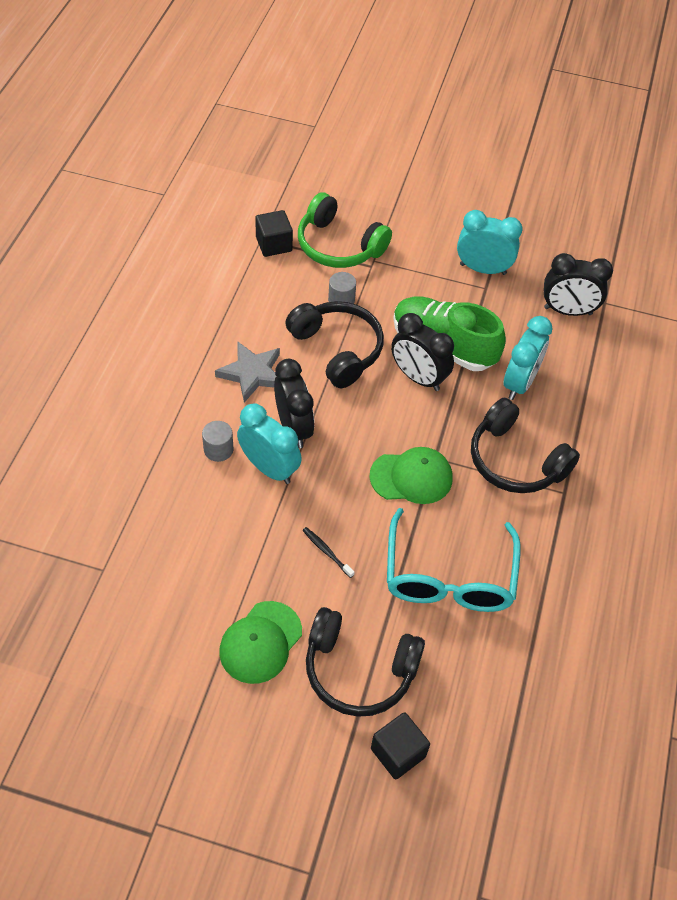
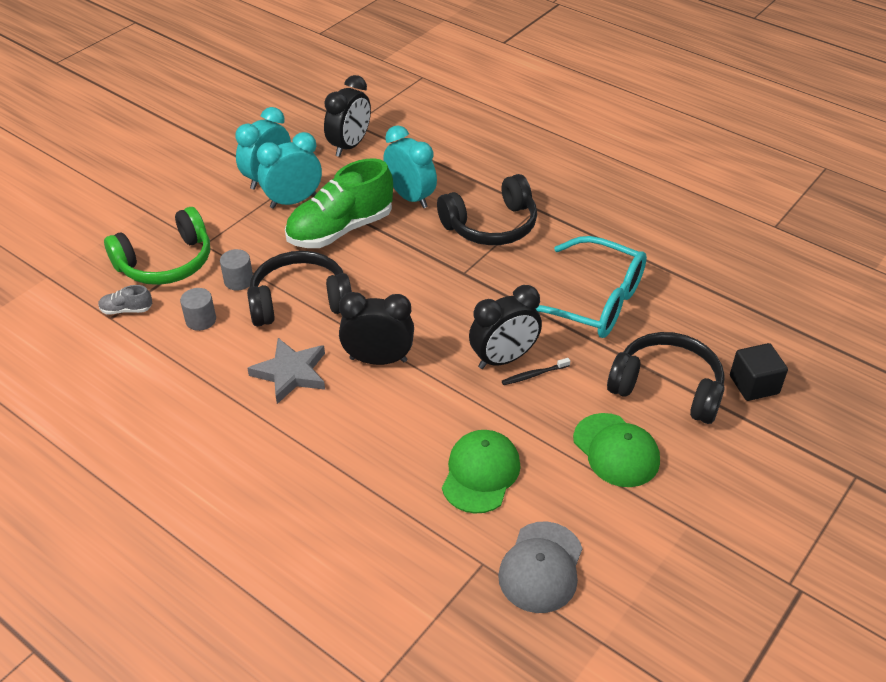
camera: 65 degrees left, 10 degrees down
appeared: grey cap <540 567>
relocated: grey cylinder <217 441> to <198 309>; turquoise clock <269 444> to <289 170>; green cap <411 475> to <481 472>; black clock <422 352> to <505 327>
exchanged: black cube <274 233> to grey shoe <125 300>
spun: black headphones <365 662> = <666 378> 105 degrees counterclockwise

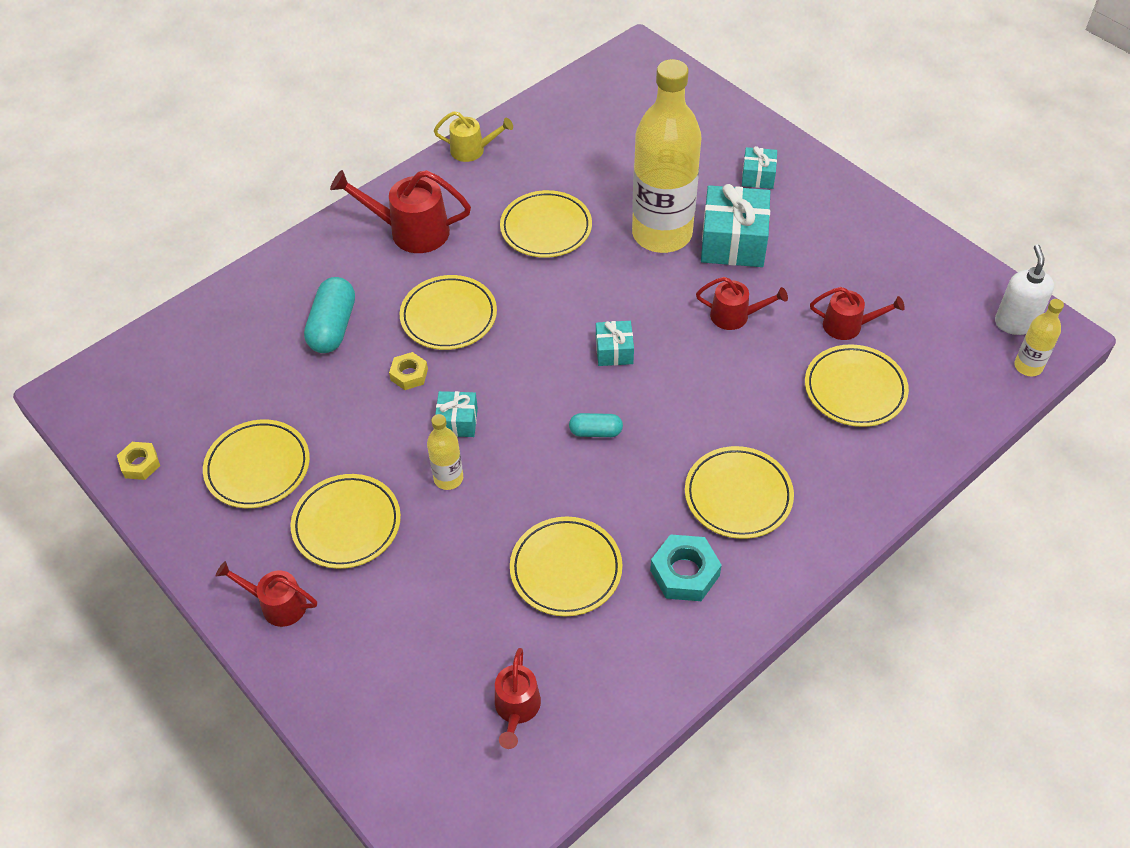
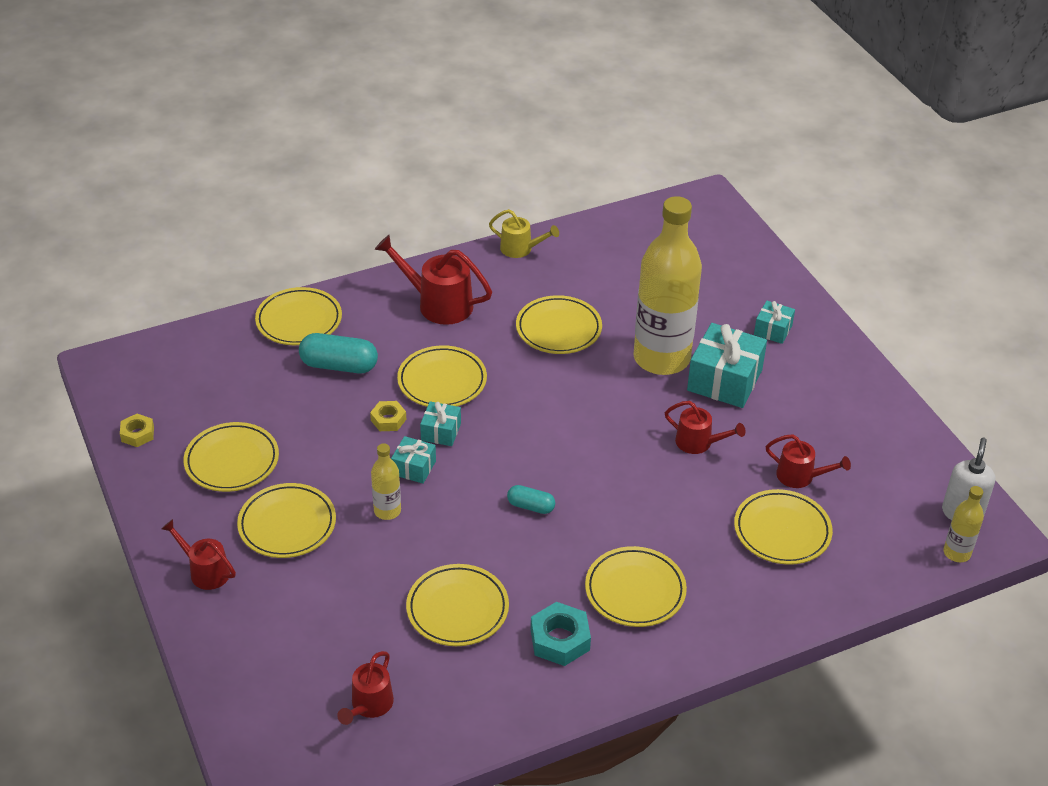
camera: 15 degrees right, 10 degrees down
appeared: yellow plate <298 316>
relocated: turquoise gift <615 343> to <440 423>
spun: turquoise capsule <329 315> = <338 353> 75 degrees clockwise

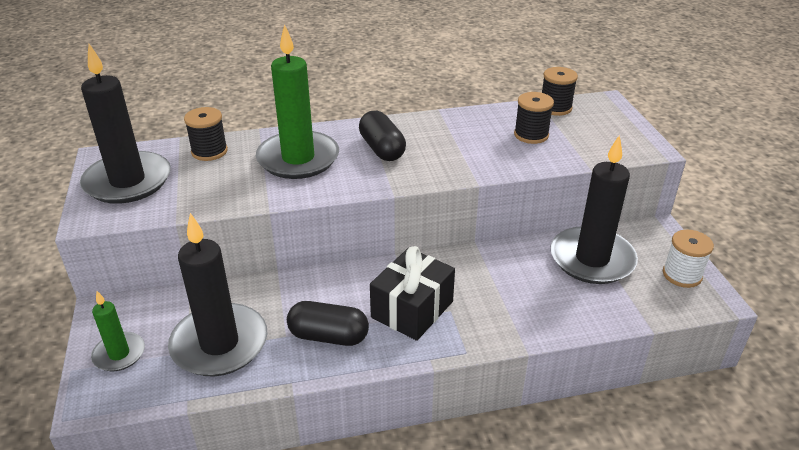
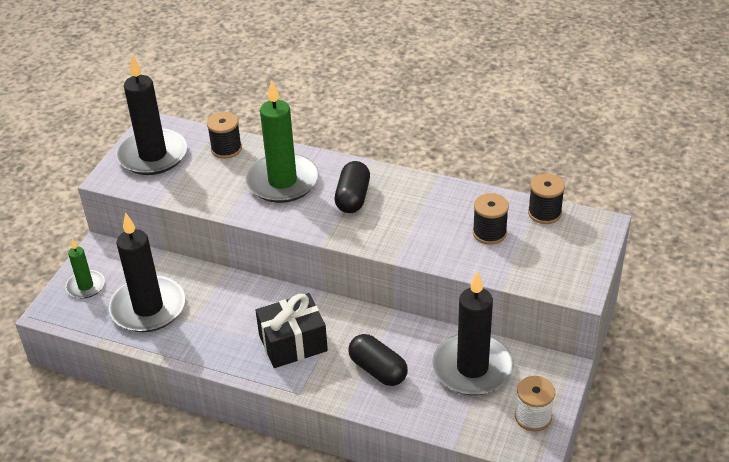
camera: 35 degrees right, 5 degrees up
relocated: black capsule <328 323> to <378 360>

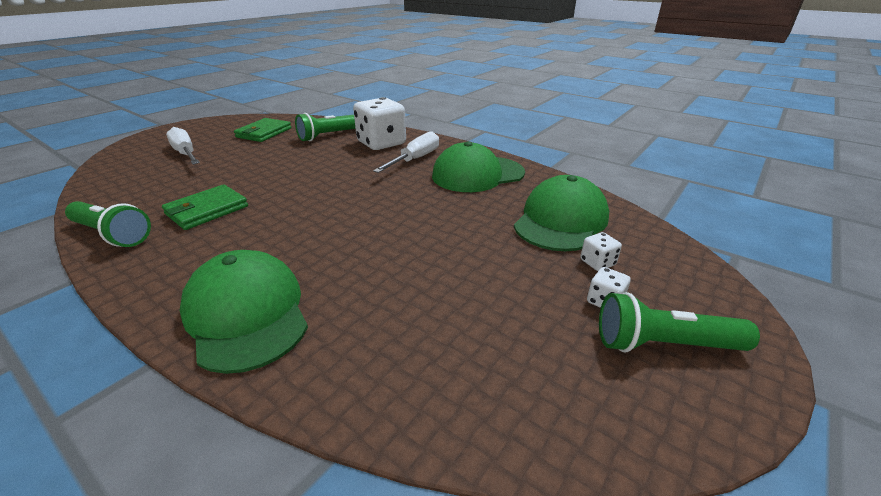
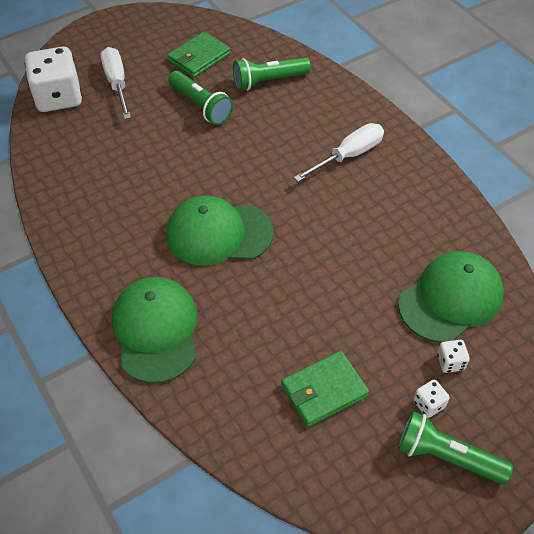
camera: 20 degrees right, 20 degrees up
relocated: green flashlight <108 224> to <200 98>; green wallet <205 207> to <325 389>; white dice <379 123> to <53 79>; green cap <478 166> to <220 230>

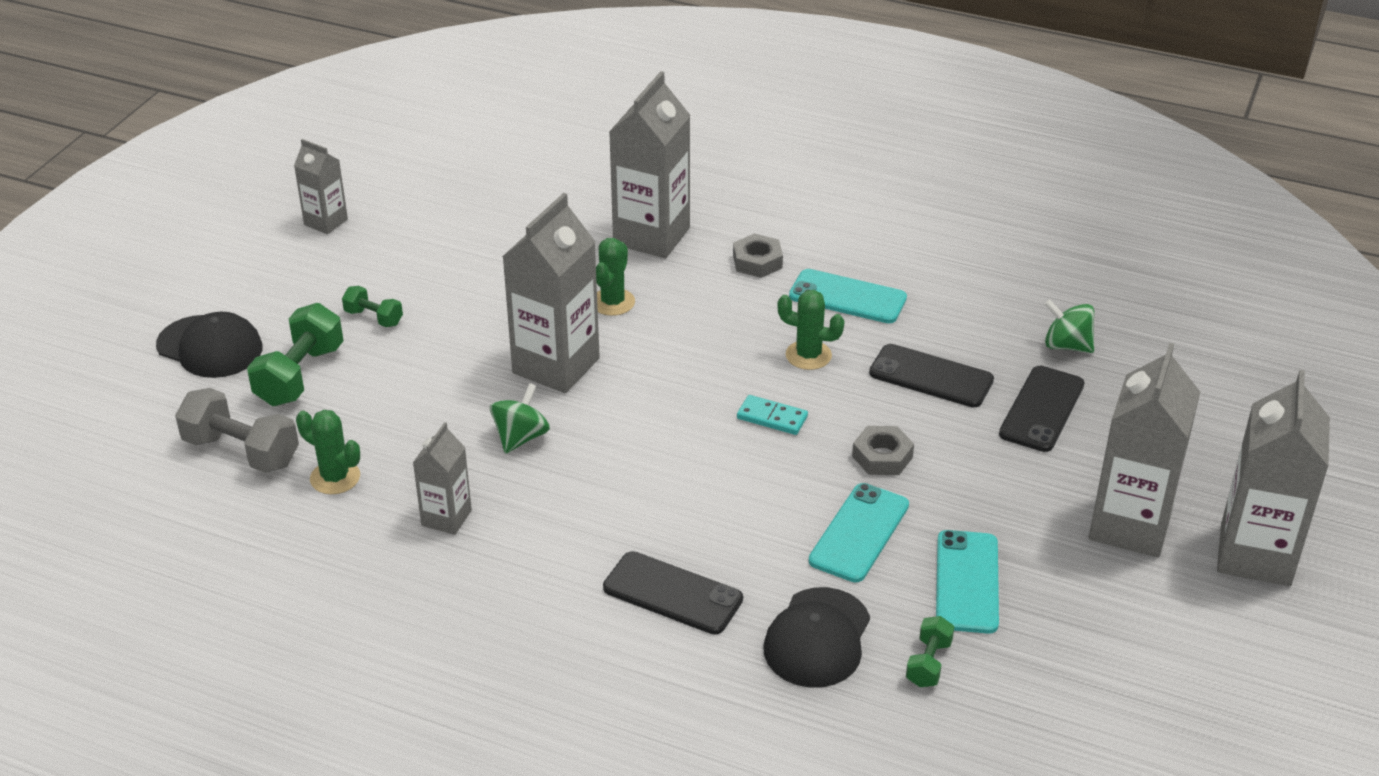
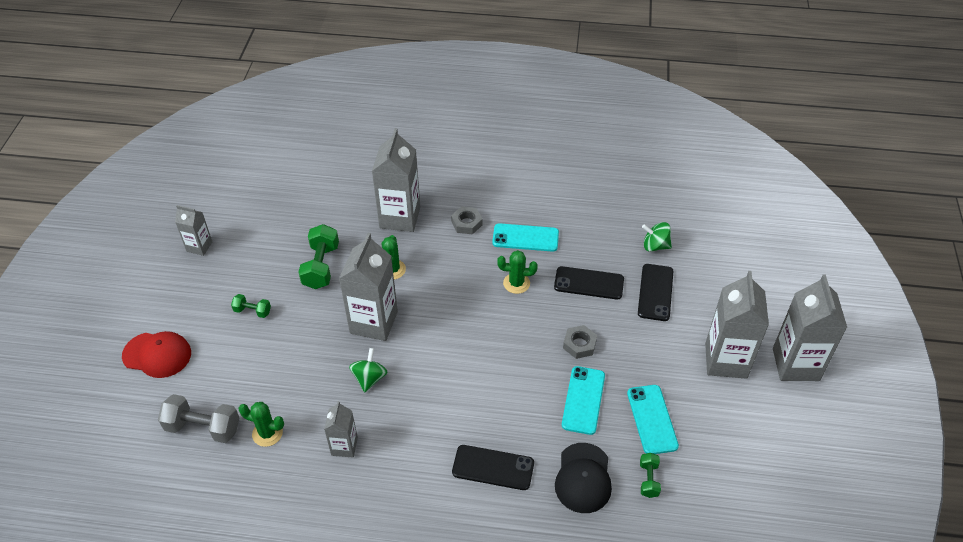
camera: 15 degrees left, 10 degrees up
missing: turquoise domino <772 415>
relocated: green dumbbell <295 354> to <318 256>
colour: black cap <209 345> to red cap <156 354>

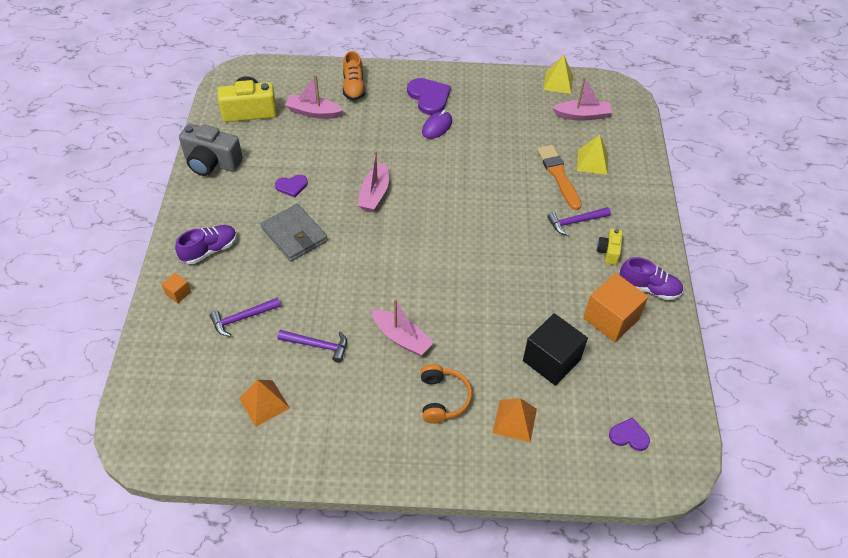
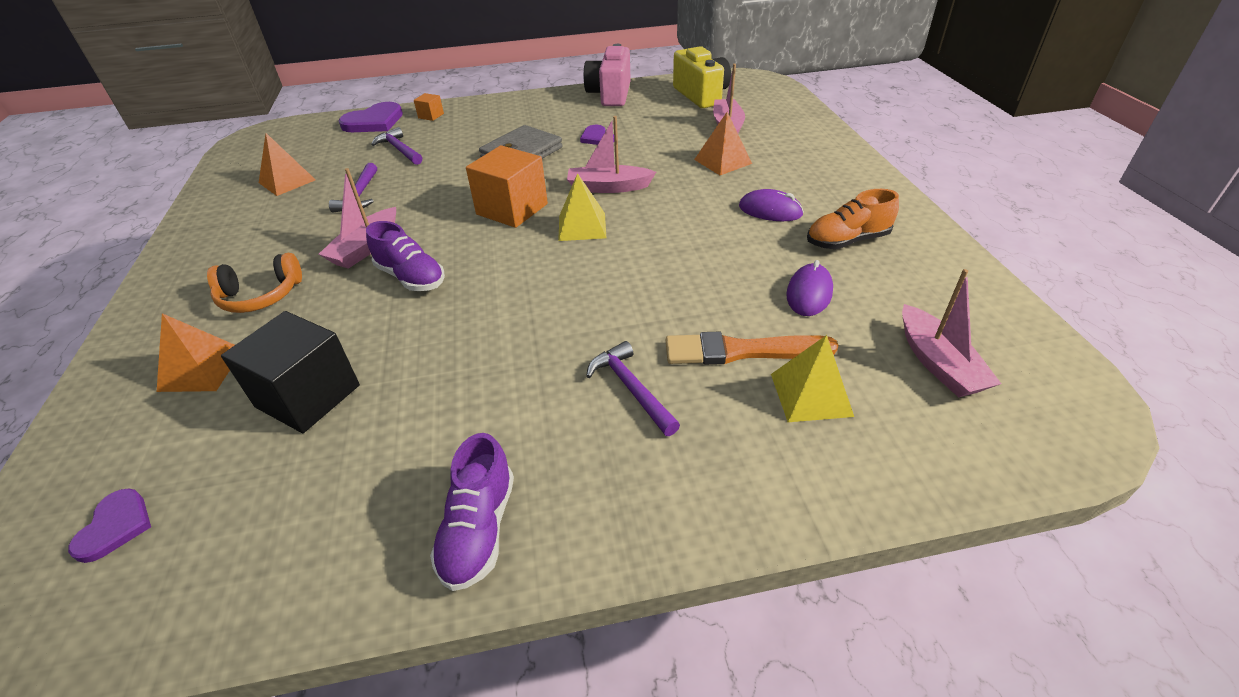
camera: 80 degrees right, 10 degrees down
missing: yellow camera <610 246>
appeared: orange pyramid <723 143>; purple mouse <809 288>
relocated: purple shoe <206 244> to <405 256>; orange shoe <354 76> to <853 219>; purple heart <429 96> to <371 117>; yellow pyramid <558 74> to <582 207>; orange cube <615 307> to <507 186>
colour: grey camera <211 150> to pink camera <607 75>
spun: orange brush <559 177> = <752 348> 150 degrees counterclockwise

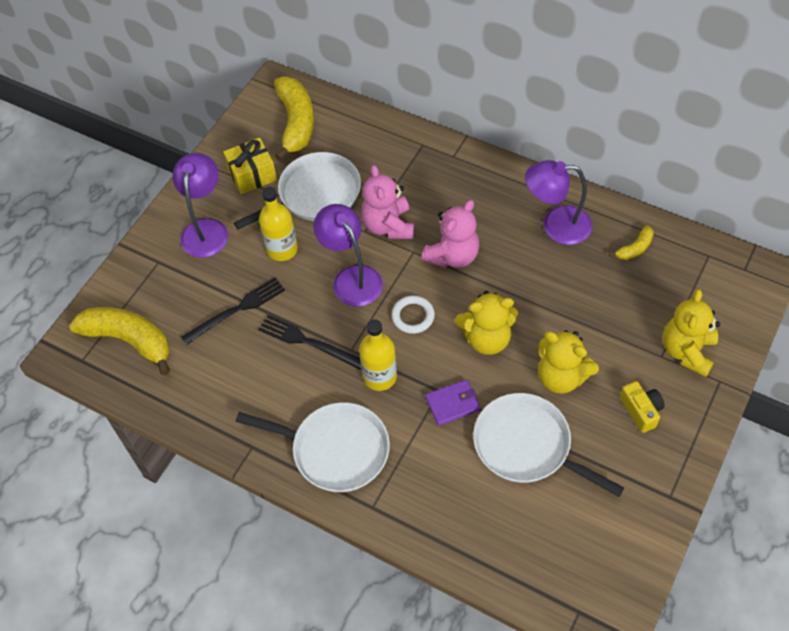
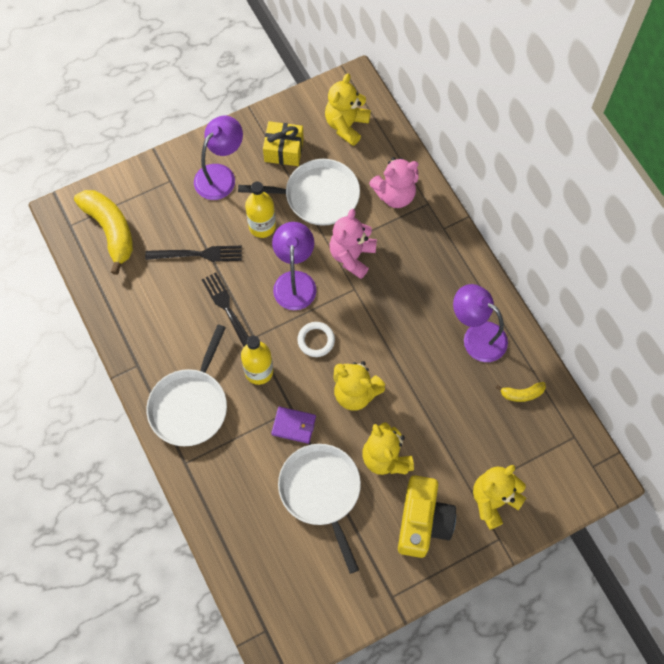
camera: 30 degrees right, 10 degrees up
relocated: pink teddy bear <450 234> to <394 182>
exchanged: yellow banana <294 119> to yellow teddy bear <348 109>
spun: white pan <313 447> = <186 385> 60 degrees clockwise
size: yellow camera <642 407> = <427 516> x1.84

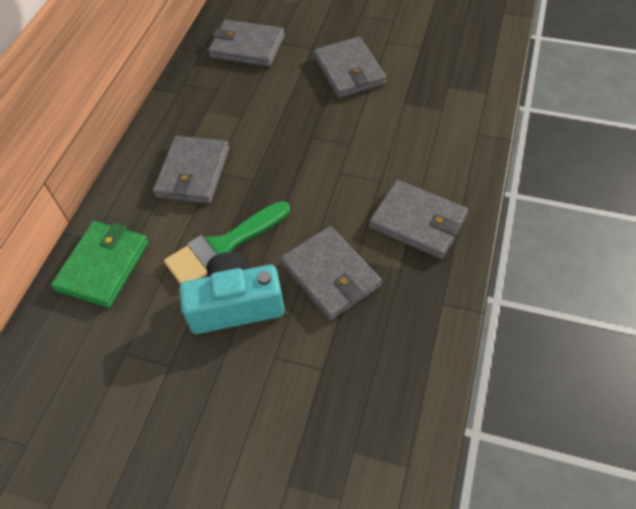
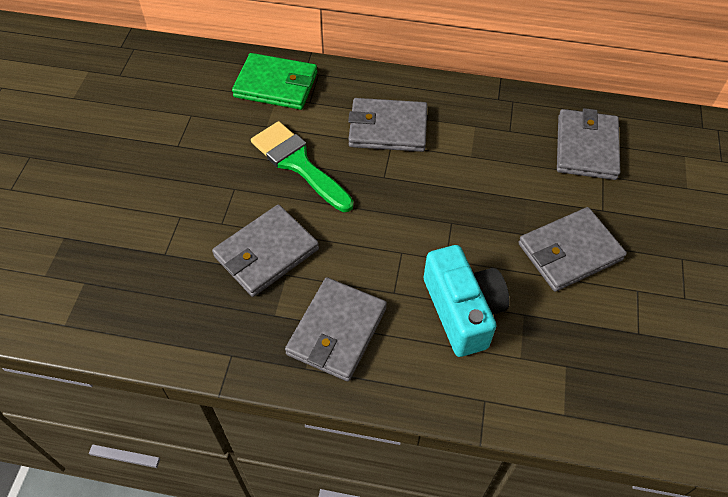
camera: 80 degrees right, 0 degrees up
relocated: turquoise camera <232 293> to <467 301>

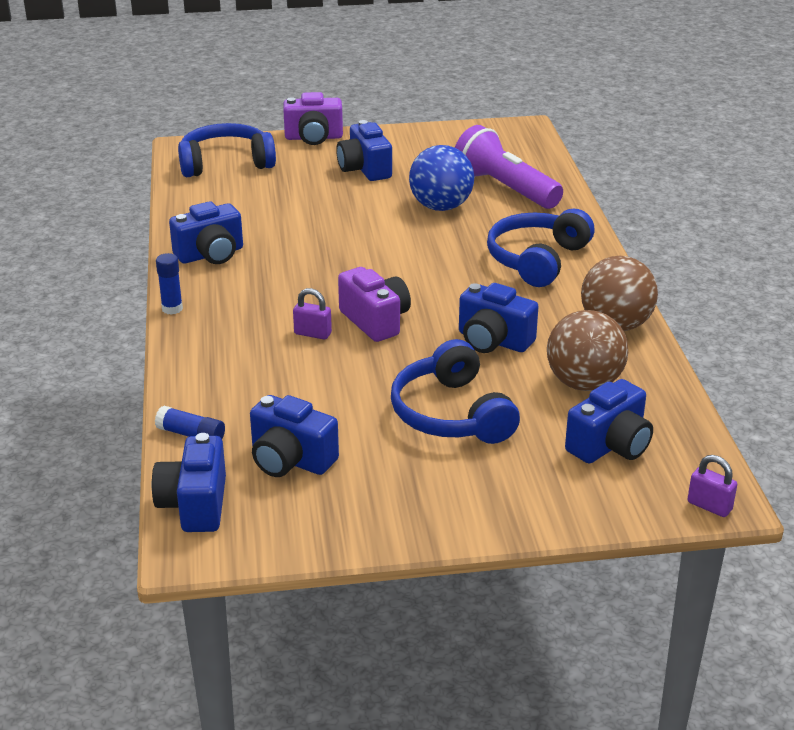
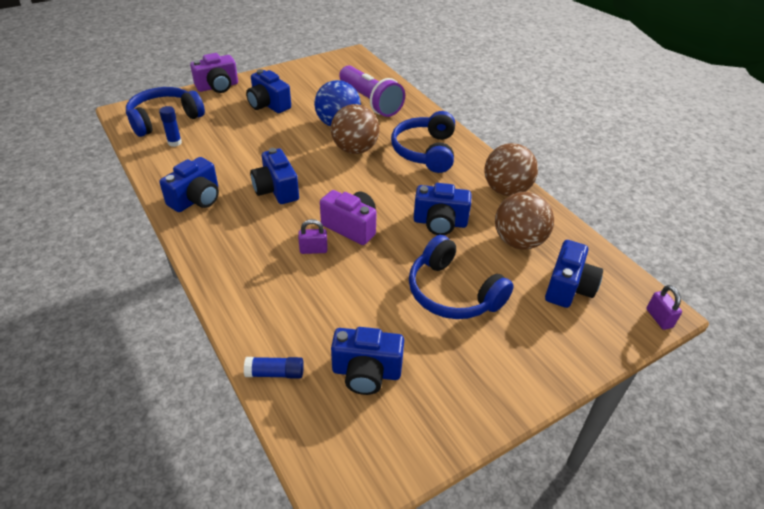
camera: 25 degrees left, 10 degrees up
appeared: brown ball <355 129>
relocated: blue camera <189 482> to <274 176>; blue glue stick <169 284> to <170 126>
spun: purple flashlight <509 167> = <372 91> 150 degrees counterclockwise; purple padlock <712 486> = <664 307> 60 degrees clockwise

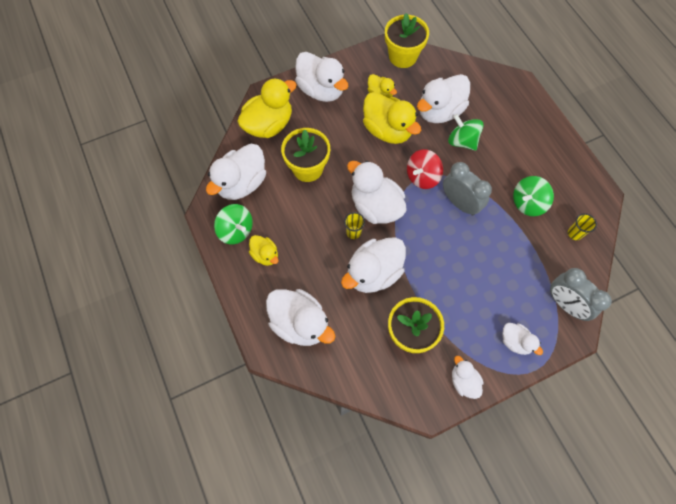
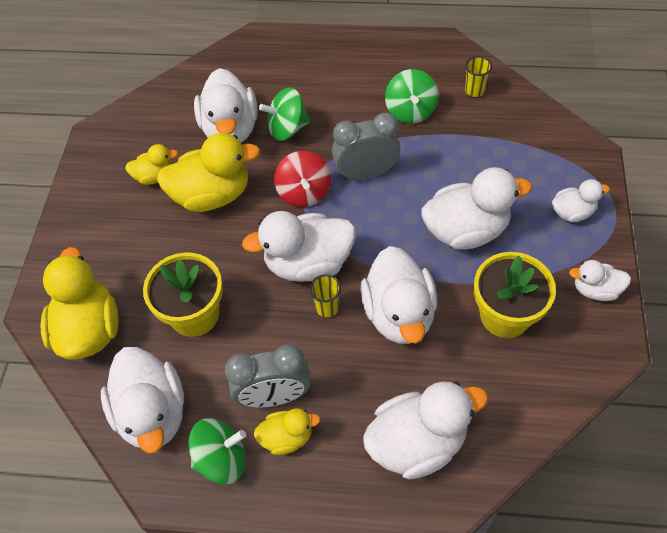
camera: 55 degrees left, 10 degrees down
missing: yellow flower pot <407 40>
relocated: white duck <321 77> to <476 208>; grey clock <581 294> to <268 376>

